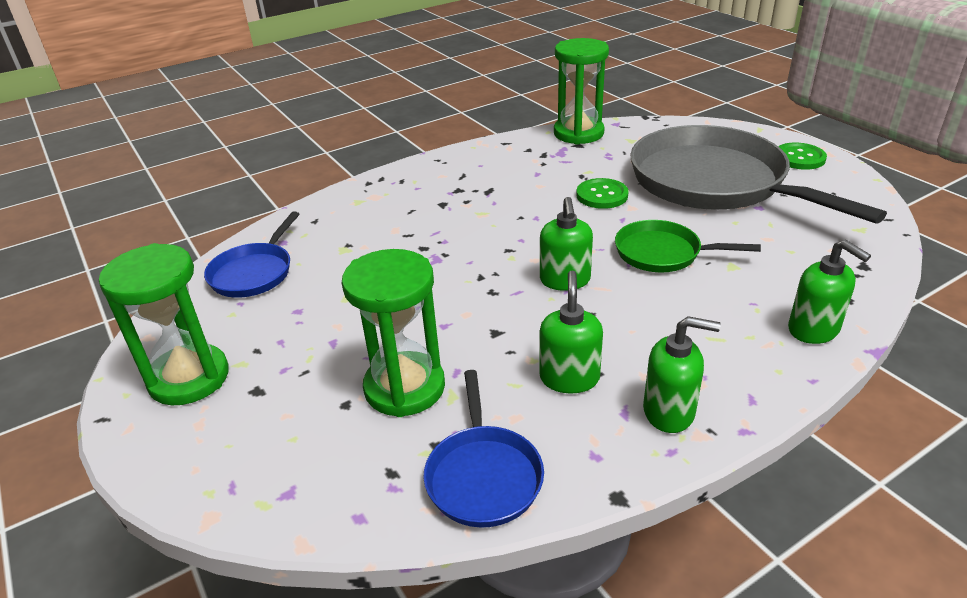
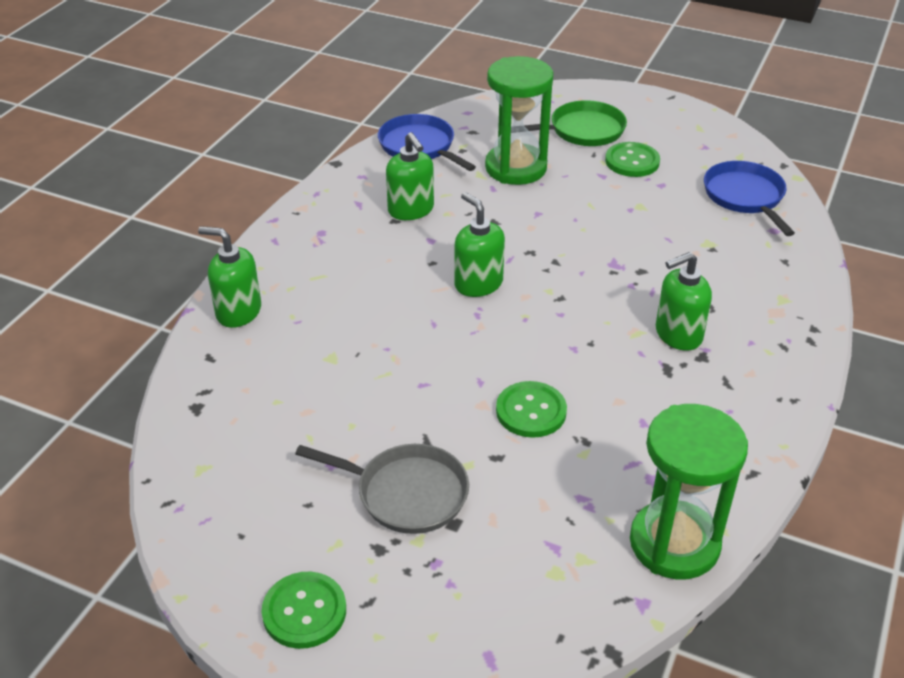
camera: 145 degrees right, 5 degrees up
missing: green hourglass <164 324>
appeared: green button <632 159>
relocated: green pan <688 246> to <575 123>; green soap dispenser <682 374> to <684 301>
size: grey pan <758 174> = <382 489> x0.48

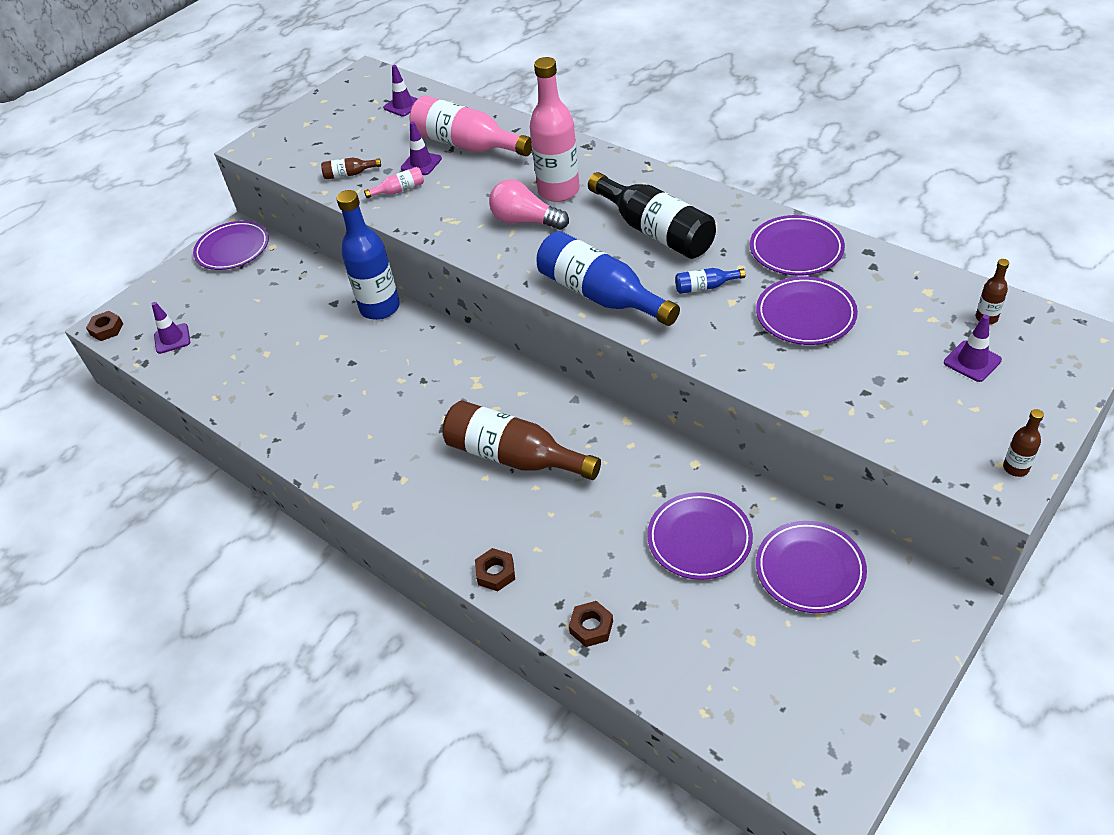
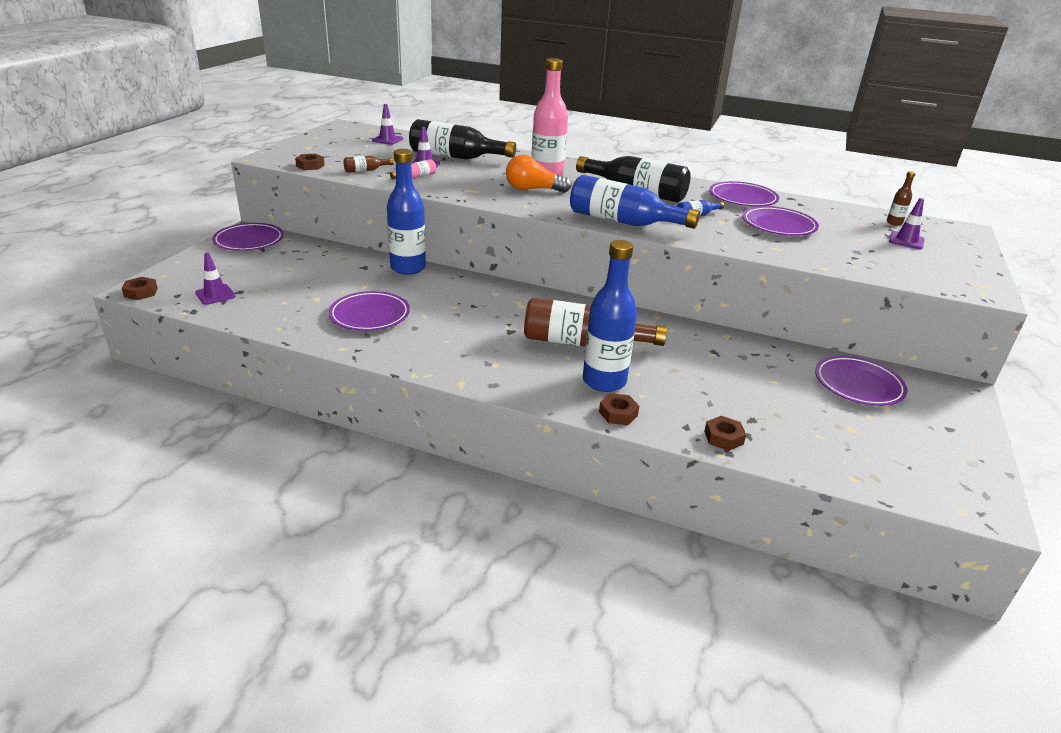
camera: 25 degrees left, 15 degrees down
missing: brown bottle <1023 443>
appeared: brown nut <309 162>; blue bottle <610 316>
relocated: purple plate <700 536> to <369 311>
colour: pink bottle <470 125> to black bottle <462 139>; pink light bulb <529 204> to orange light bulb <538 174>

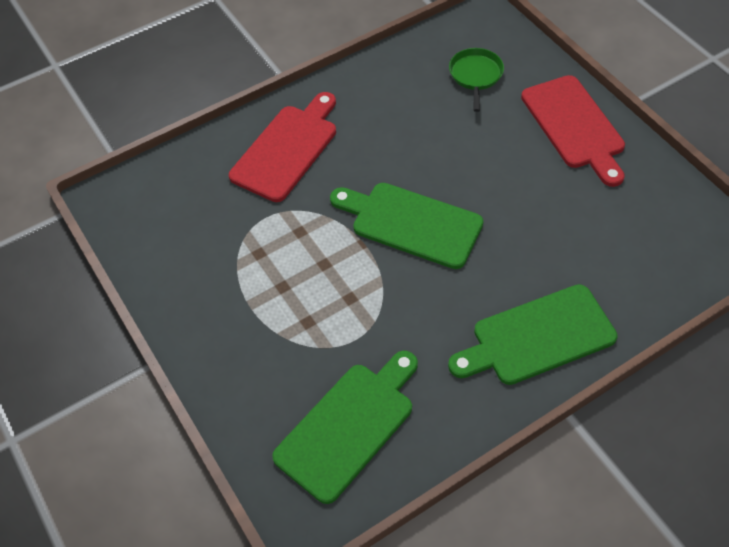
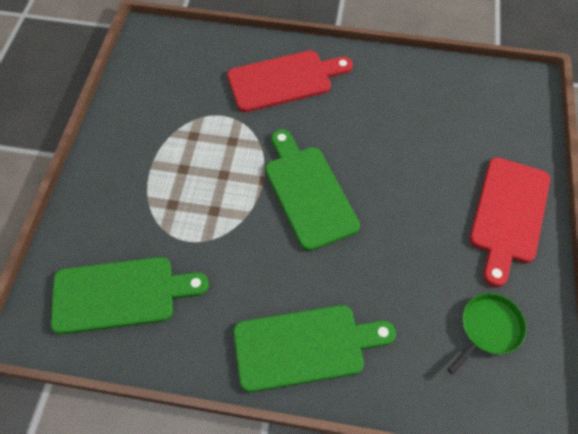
camera: 40 degrees right, 5 degrees up
relocated: green pan <476 80> to <487 333>
spun: green cutting board <532 334> = <315 348> 150 degrees clockwise

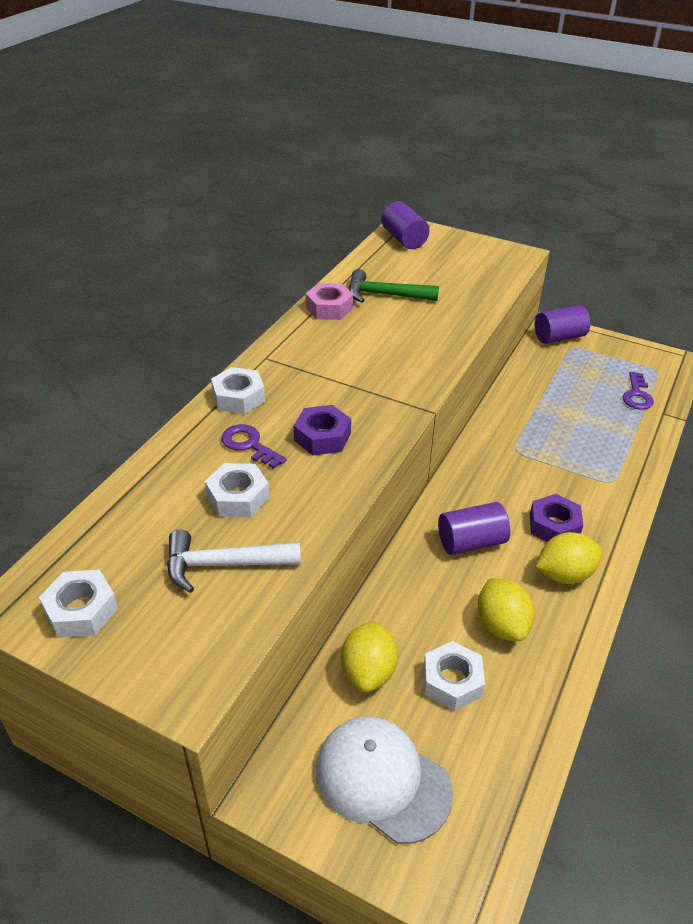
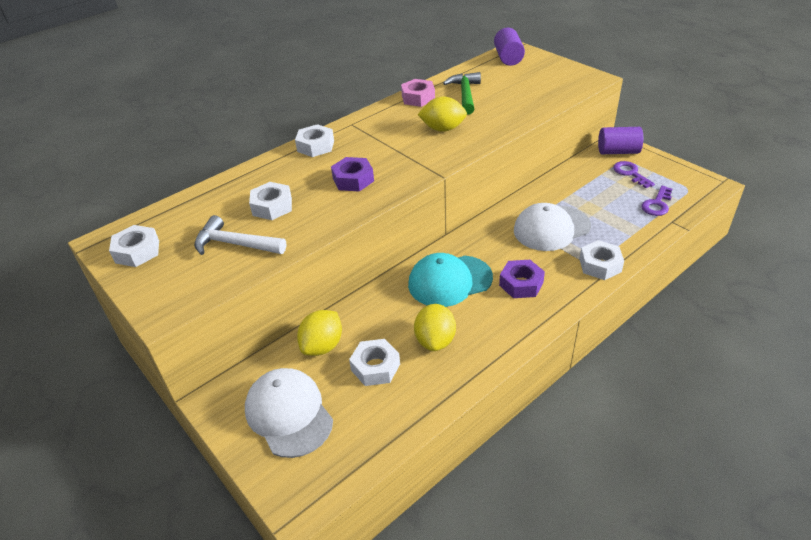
camera: 25 degrees right, 0 degrees up
appeared: white cap <552 227>; white nut <601 260>
relocated: purple key <254 446> to <634 174>; yellow lemon <569 558> to <442 114>
exchanged: purple cylinder <474 528> to turquoise cap <450 280>
spun: green hammer <394 286> = <462 93> 60 degrees clockwise

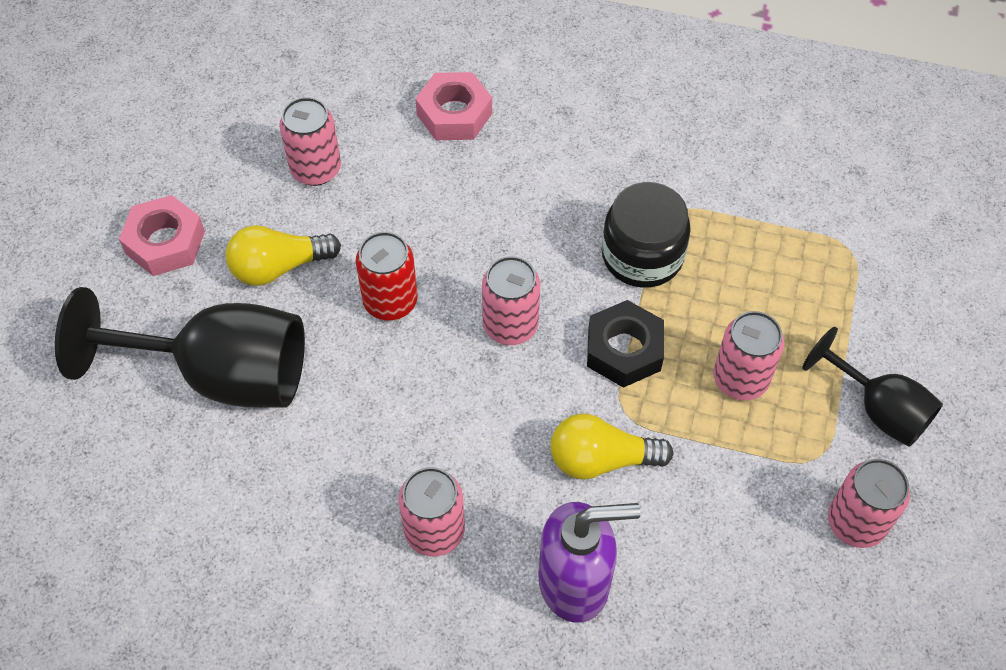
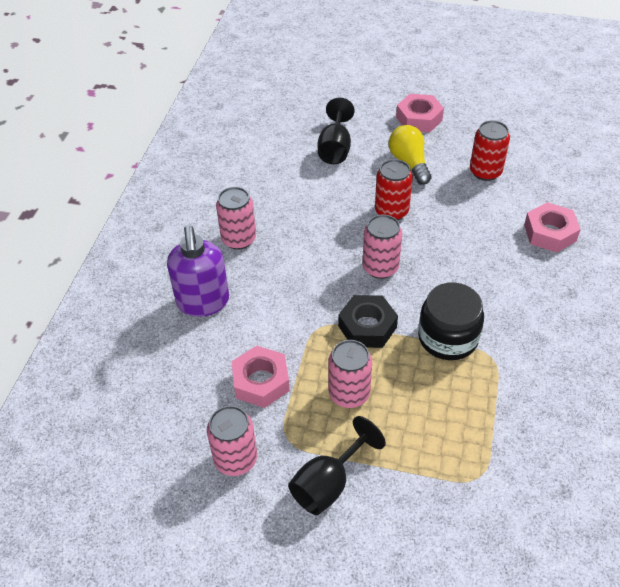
camera: 90 degrees right, 10 degrees down
missing: yellow light bulb <612 447>
appeared: pink nut <260 376>
colour: pink can <310 141> to red can <490 150>
size: black goblet <180 347> = <336 131> x0.58

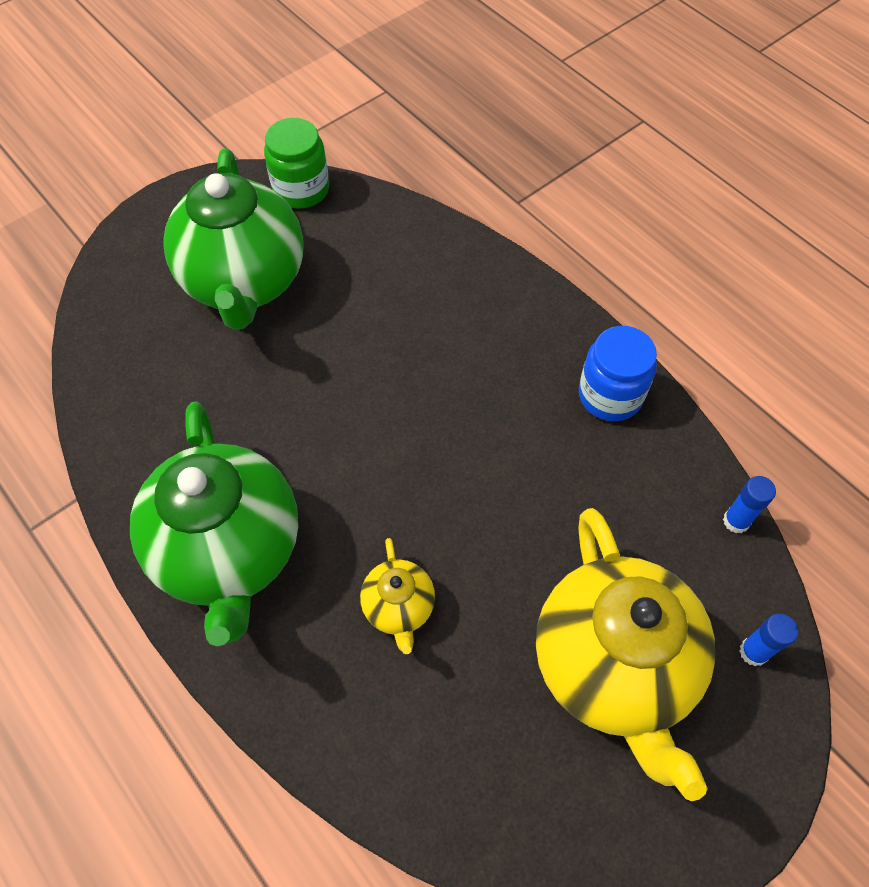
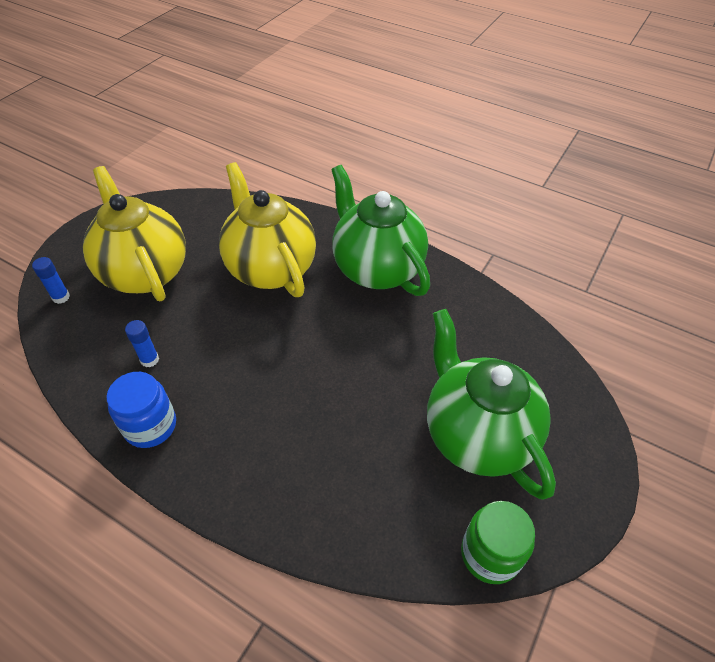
camera: 160 degrees right, 10 degrees down
relocated: blue glue stick <749 504> to <142 344>
size: yellow teapot <397 596> = <267 229> x2.19

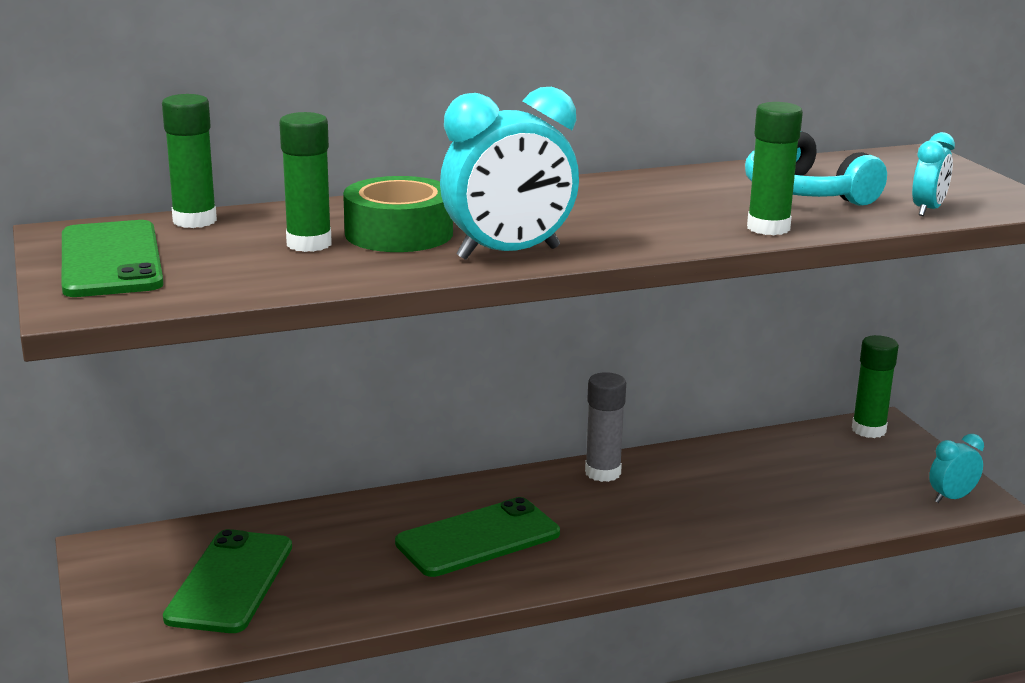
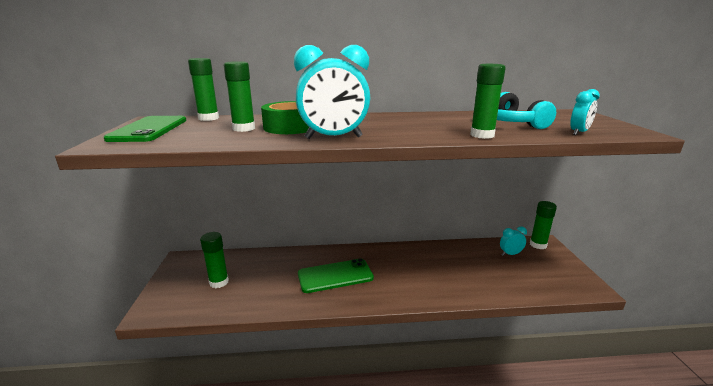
camera: 15 degrees right, 0 degrees up
missing: grey glue stick <605 427>
relocated: turquoise clock <956 468> to <513 241>
exchanged: green phone <227 581> to green glue stick <214 260>

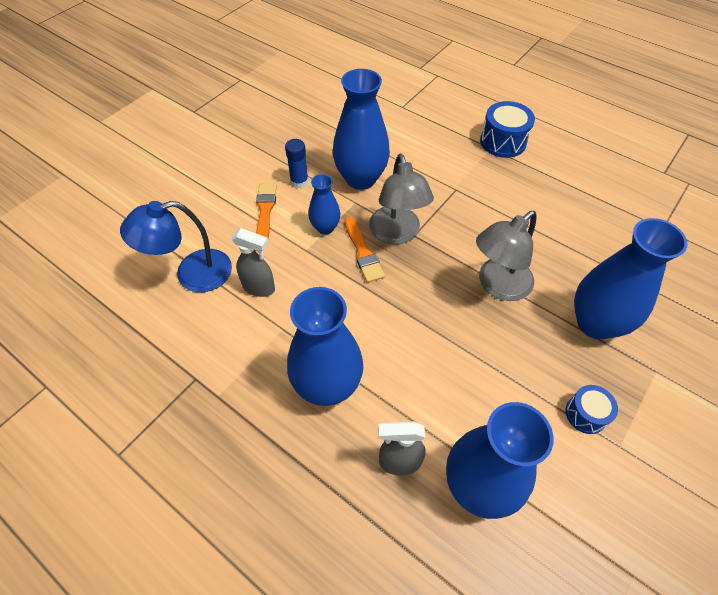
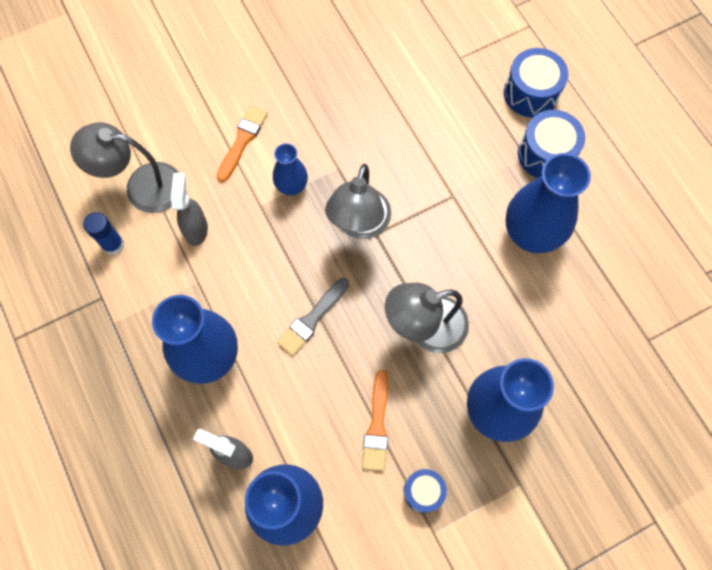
camera: 25 degrees right, 15 degrees up
appeared: grey brush <313 317>; blue drum <536 83>
relocated: blue glue stick <297 163> to <103 233>; blue vase <361 129> to <548 203>; orange brush <365 250> to <375 420>
colour: blue lamp <176 246> to grey lamp <124 167>
spun: grey spray bottle <253 262> = <189 209> 135 degrees counterclockwise

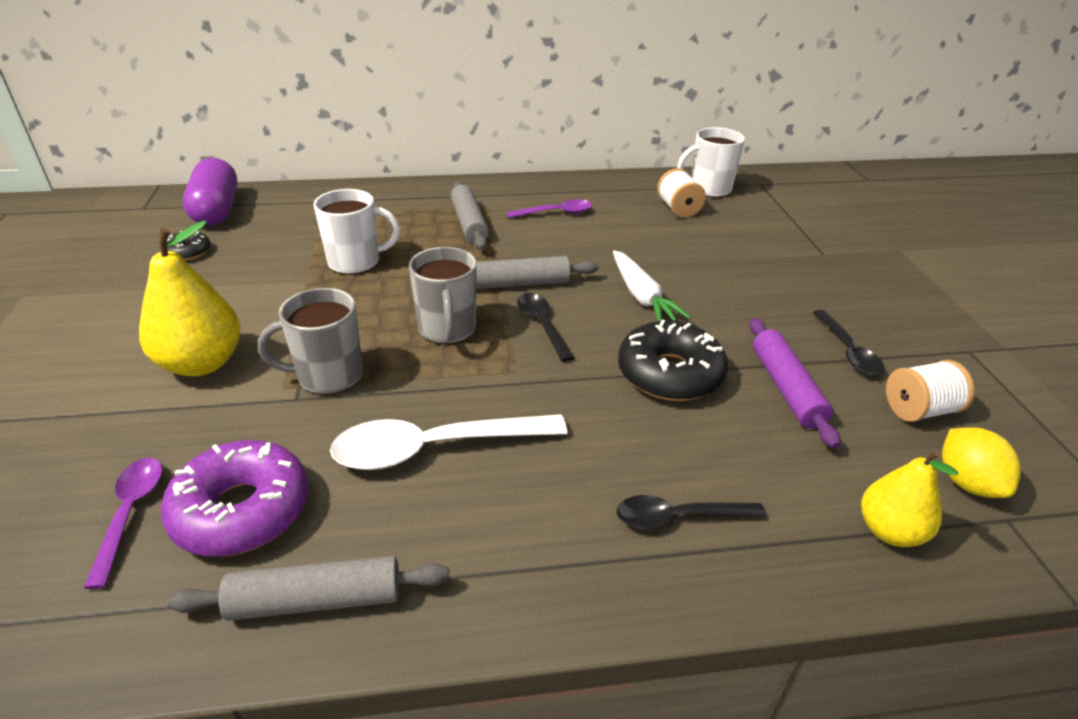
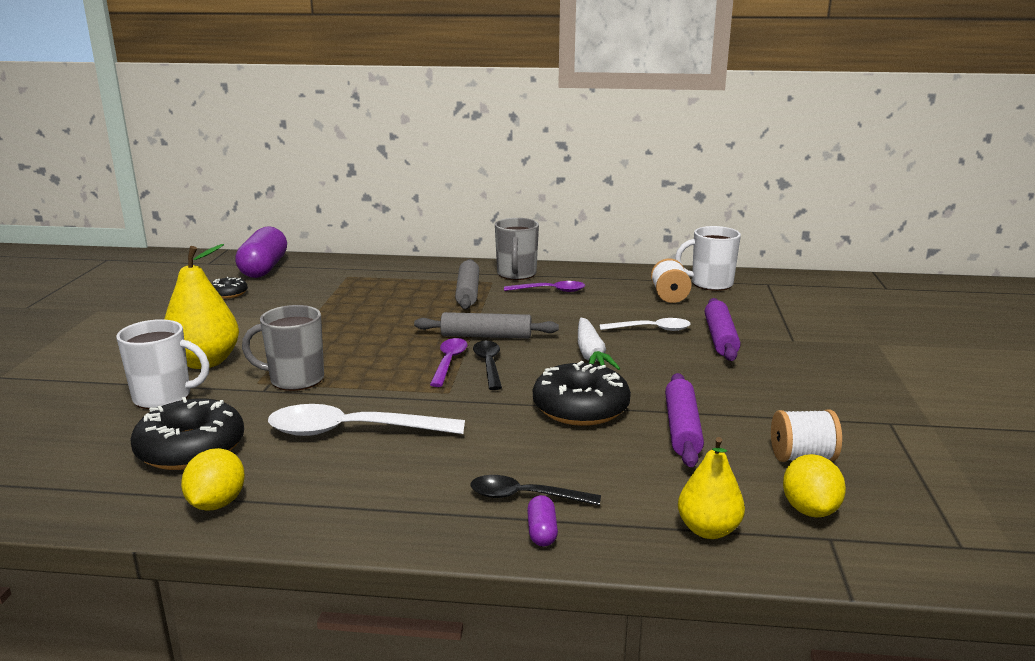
camera: 15 degrees right, 15 degrees down
missing: black spoon <849 343>
appeared: purple capsule <542 521>; white spoon <645 324>; purple rolling pin <723 329>
relocated: purple spoon <123 523> to <449 362>; white mug <356 232> to <163 364>; grey mug <443 296> to <517 249>
exchanged: grey rolling pin <308 588> to yellow lemon <213 479>
colour: purple donut <235 498> to black donut <187 433>

